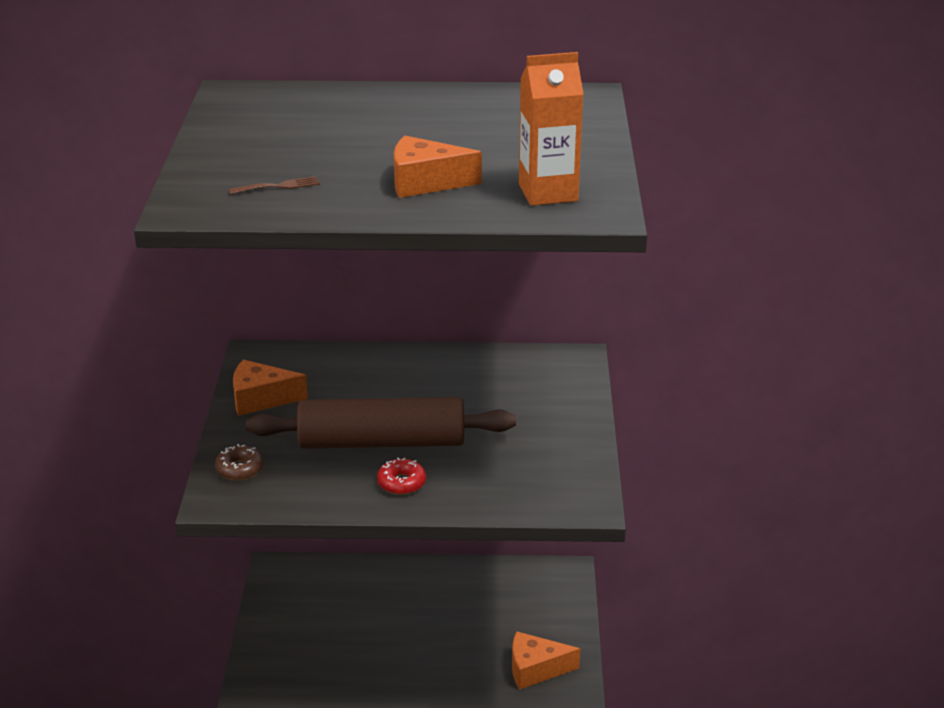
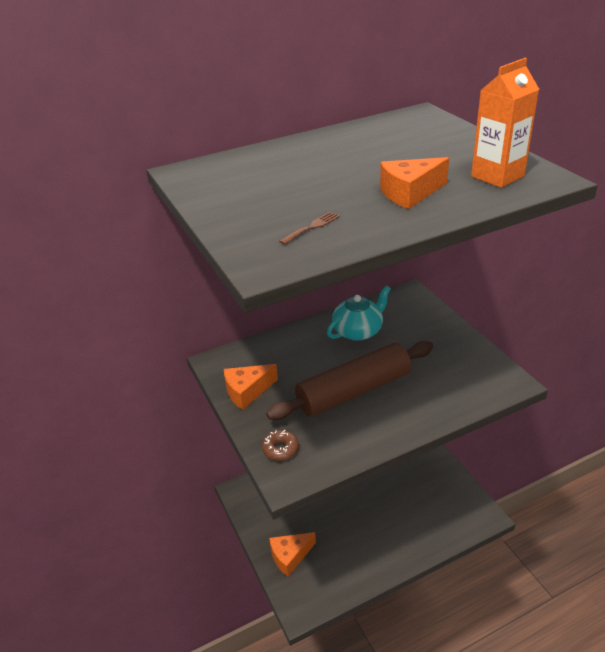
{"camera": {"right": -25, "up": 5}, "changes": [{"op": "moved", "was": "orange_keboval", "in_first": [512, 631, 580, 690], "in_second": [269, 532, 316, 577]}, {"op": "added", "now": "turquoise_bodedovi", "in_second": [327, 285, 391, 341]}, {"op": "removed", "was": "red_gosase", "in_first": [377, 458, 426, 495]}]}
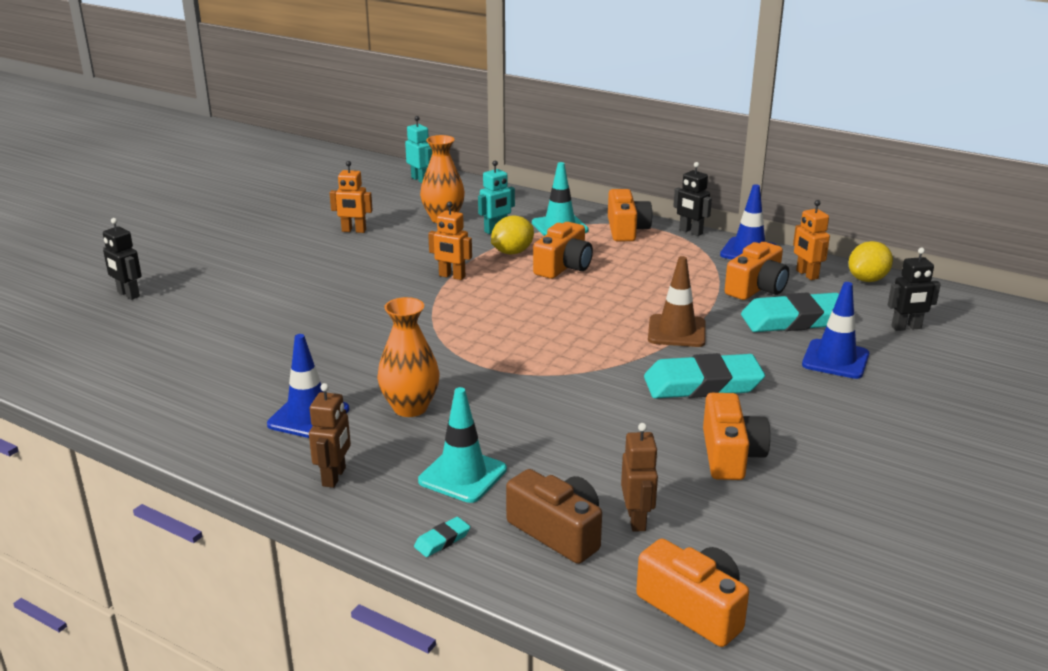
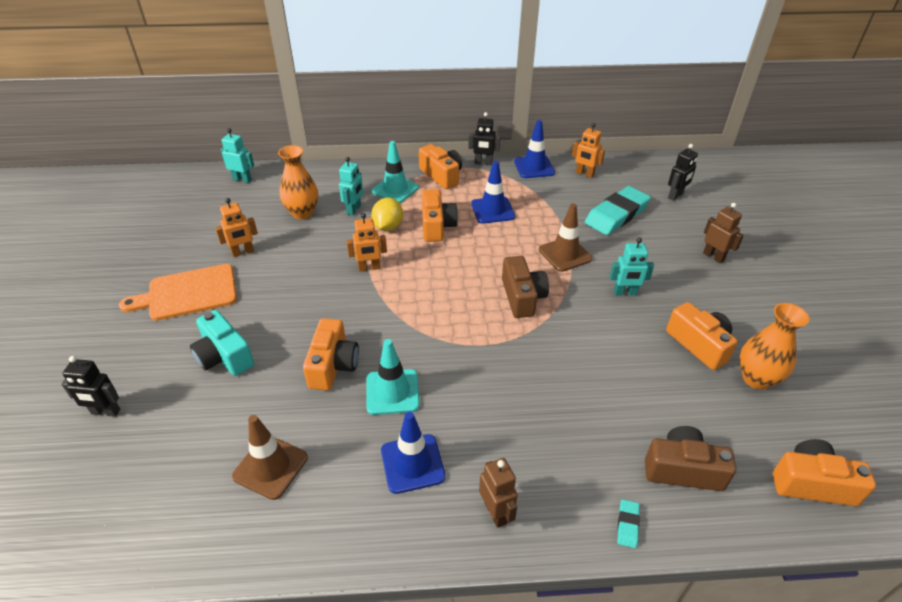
{"camera": {"right": -35, "up": 15}, "changes": [{"op": "added", "now": "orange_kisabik", "in_second": [119, 264, 237, 321]}, {"op": "added", "now": "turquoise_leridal", "in_second": [190, 310, 254, 376]}, {"op": "added", "now": "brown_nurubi", "in_second": [232, 415, 308, 500]}, {"op": "moved", "was": "orange_leridal", "in_first": [725, 242, 789, 300], "in_second": [303, 318, 359, 390]}, {"op": "moved", "was": "turquoise_nurubi", "in_first": [418, 387, 507, 503], "in_second": [366, 339, 420, 415]}, {"op": "moved", "was": "blue_nurubi", "in_first": [802, 282, 869, 379], "in_second": [471, 161, 515, 224]}, {"op": "added", "now": "brown_leridal", "in_second": [502, 256, 549, 318]}, {"op": "replaced", "was": "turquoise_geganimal", "now": "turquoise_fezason", "in_first": [644, 353, 765, 399], "in_second": [610, 238, 654, 296]}, {"op": "moved", "was": "brown_fezason", "in_first": [621, 423, 658, 532], "in_second": [703, 203, 744, 263]}, {"op": "moved", "was": "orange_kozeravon", "in_first": [377, 297, 439, 417], "in_second": [739, 303, 810, 389]}, {"op": "removed", "was": "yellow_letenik", "in_first": [848, 241, 893, 282]}]}
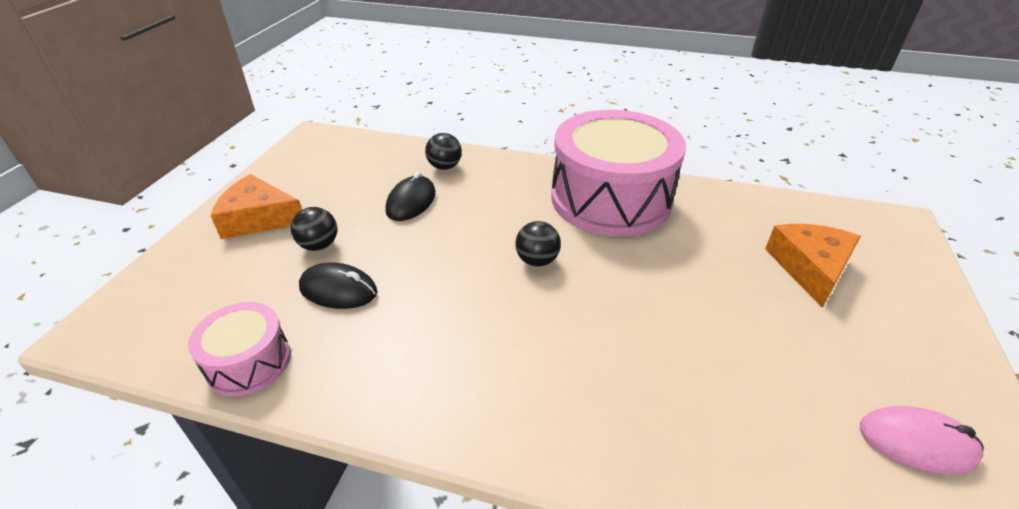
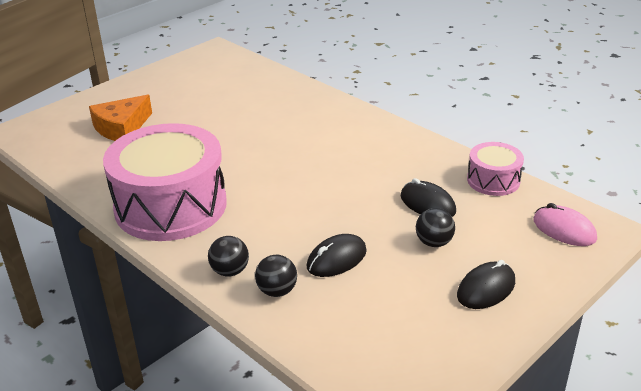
{"camera": {"right": -150, "up": -5}, "changes": [{"op": "moved", "was": "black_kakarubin", "in_first": [515, 221, 561, 267], "in_second": [208, 236, 249, 277]}, {"op": "replaced", "was": "orange_keboval", "now": "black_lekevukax", "in_first": [211, 174, 302, 239], "in_second": [457, 260, 515, 309]}, {"op": "moved", "was": "pink_lekevukax", "in_first": [860, 406, 984, 474], "in_second": [533, 203, 597, 246]}]}
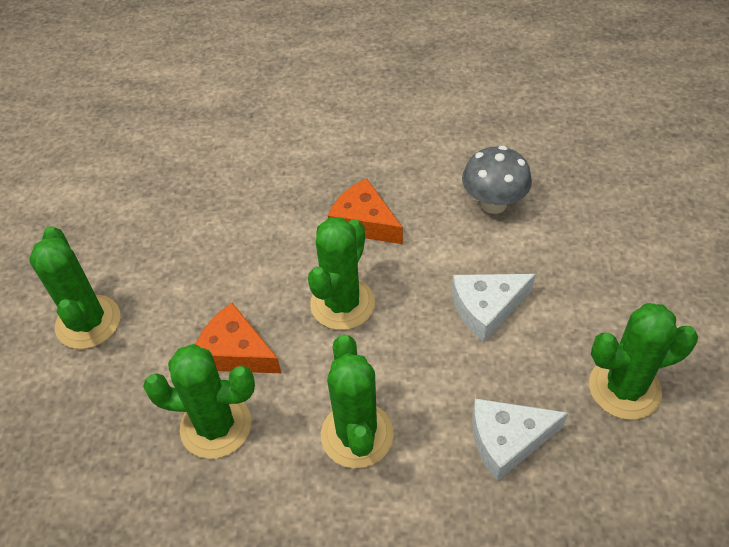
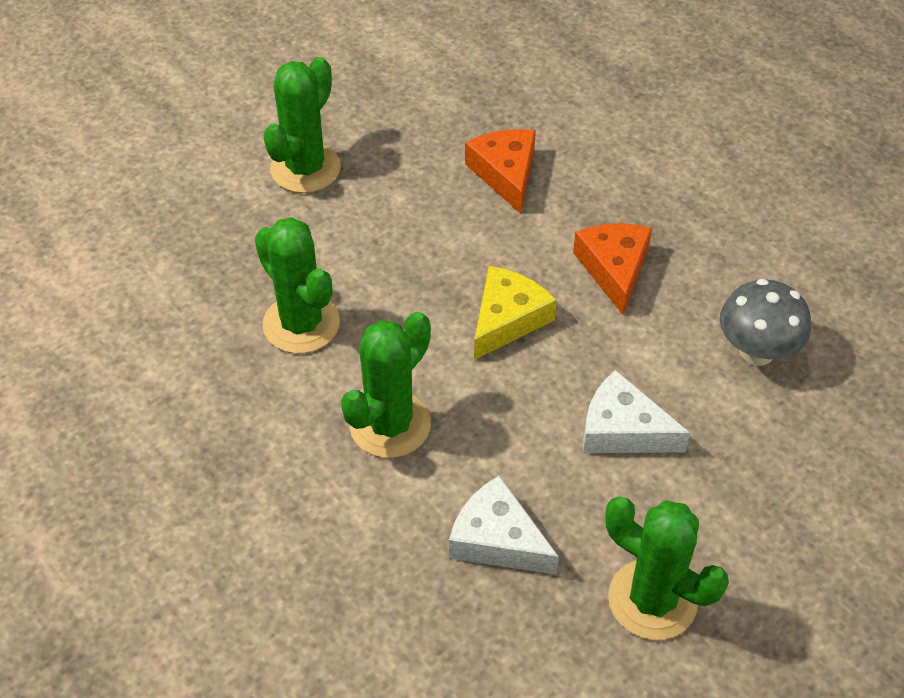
{"camera": {"right": 45, "up": 0}, "changes": [{"op": "moved", "was": "orange_keboval", "in_first": [195, 303, 281, 373], "in_second": [465, 129, 536, 214]}, {"op": "replaced", "was": "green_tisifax", "now": "yellow_keboval", "in_first": [308, 217, 375, 330], "in_second": [474, 266, 557, 360]}]}
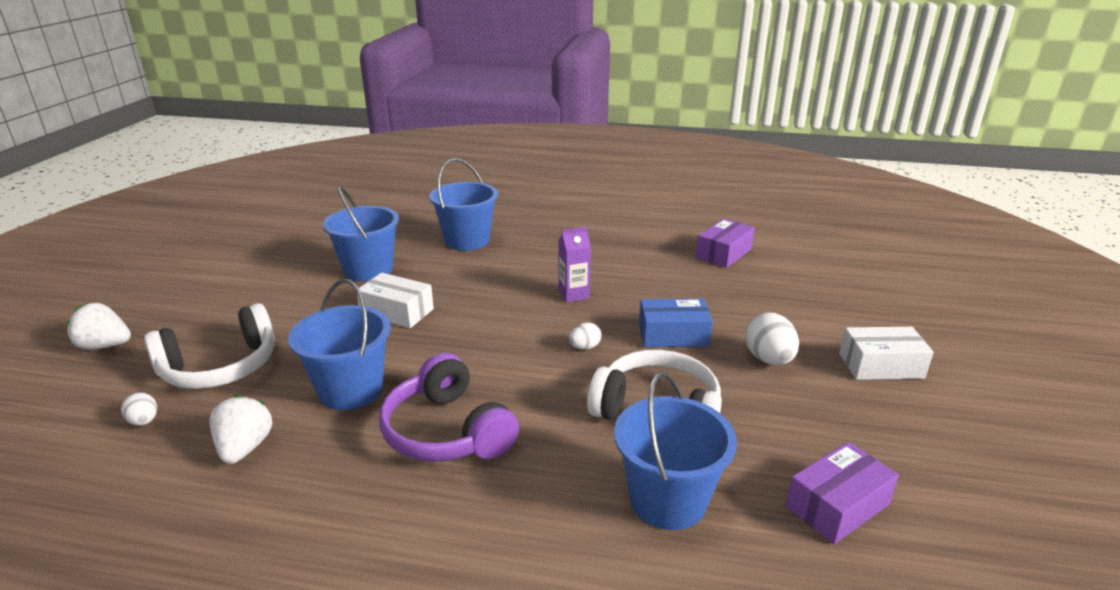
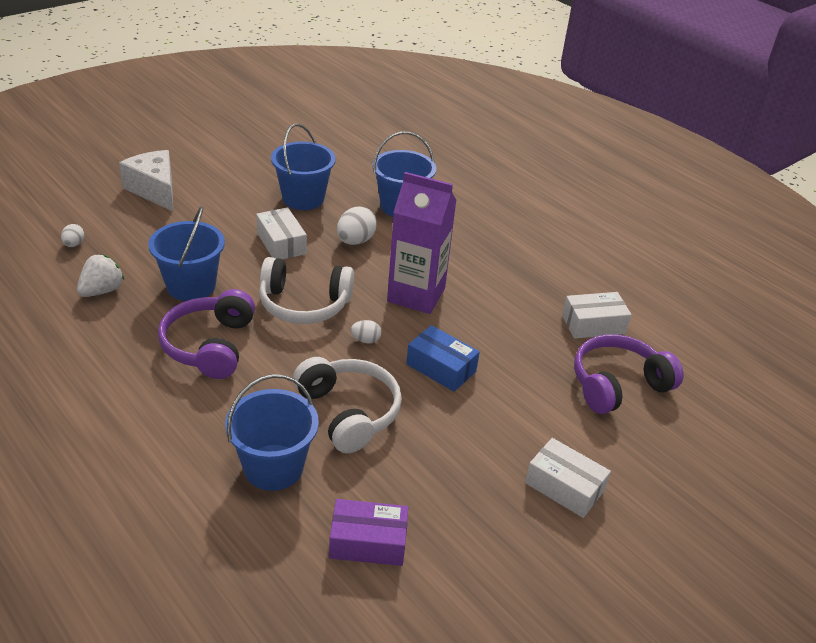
{"camera": {"right": 35, "up": 10}, "changes": [{"op": "added", "now": "white_keboval", "in_second": [119, 150, 174, 212]}, {"op": "moved", "was": "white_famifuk", "in_first": [144, 303, 274, 389], "in_second": [259, 257, 354, 324]}, {"op": "moved", "was": "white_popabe", "in_first": [745, 312, 799, 365], "in_second": [337, 206, 377, 245]}, {"op": "resized", "was": "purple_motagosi", "in_first": [559, 227, 591, 302], "in_second": [387, 172, 457, 314], "ratio": 2.02}, {"op": "recoloured", "was": "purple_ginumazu", "now": "white_ginumazu", "in_first": [696, 218, 755, 268], "in_second": [562, 292, 632, 339]}, {"op": "added", "now": "purple_famifuk", "in_second": [574, 334, 684, 414]}, {"op": "removed", "was": "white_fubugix", "in_first": [67, 303, 131, 350]}]}
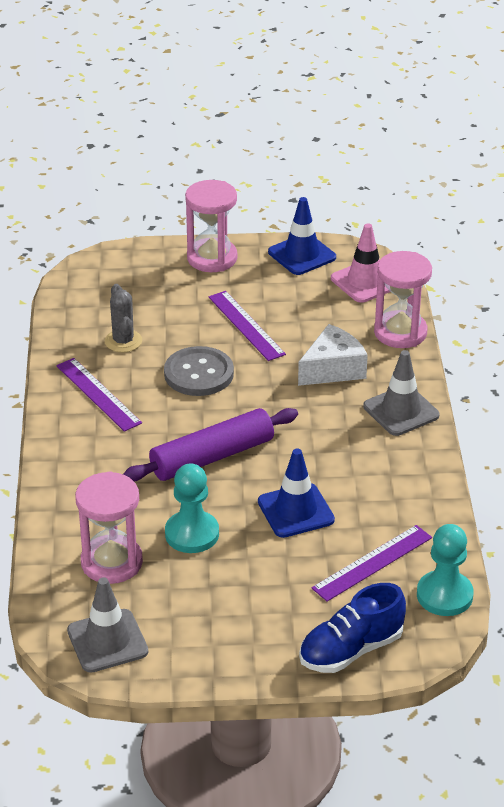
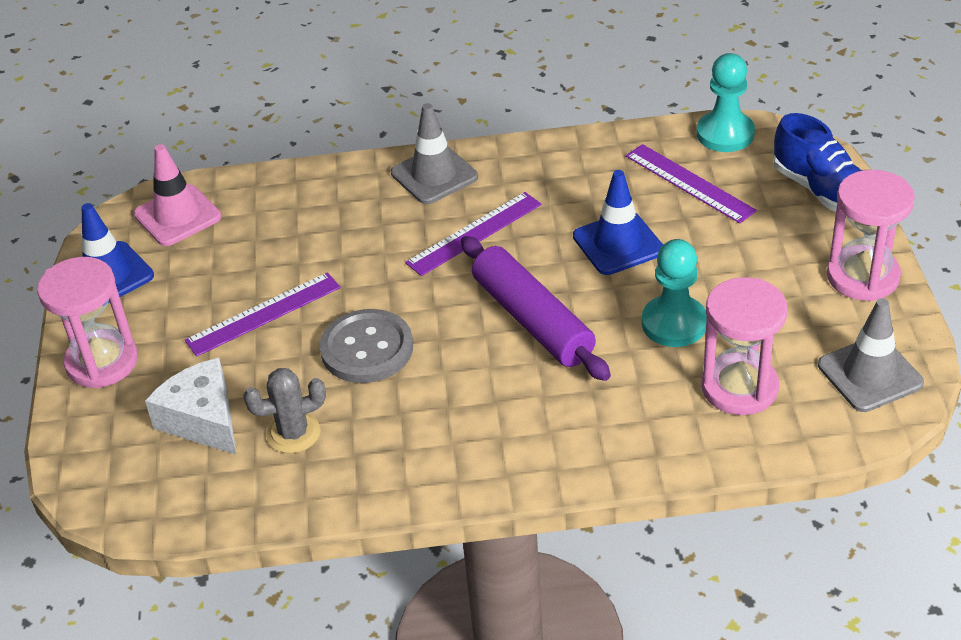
{"camera": {"right": -90, "up": 5}, "changes": [{"op": "moved", "was": "white_keboval", "in_first": [298, 324, 368, 386], "in_second": [145, 358, 236, 455]}, {"op": "moved", "was": "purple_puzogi", "in_first": [56, 358, 142, 432], "in_second": [405, 192, 542, 276]}, {"op": "moved", "was": "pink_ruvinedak", "in_first": [374, 251, 432, 348], "in_second": [827, 170, 915, 301]}]}
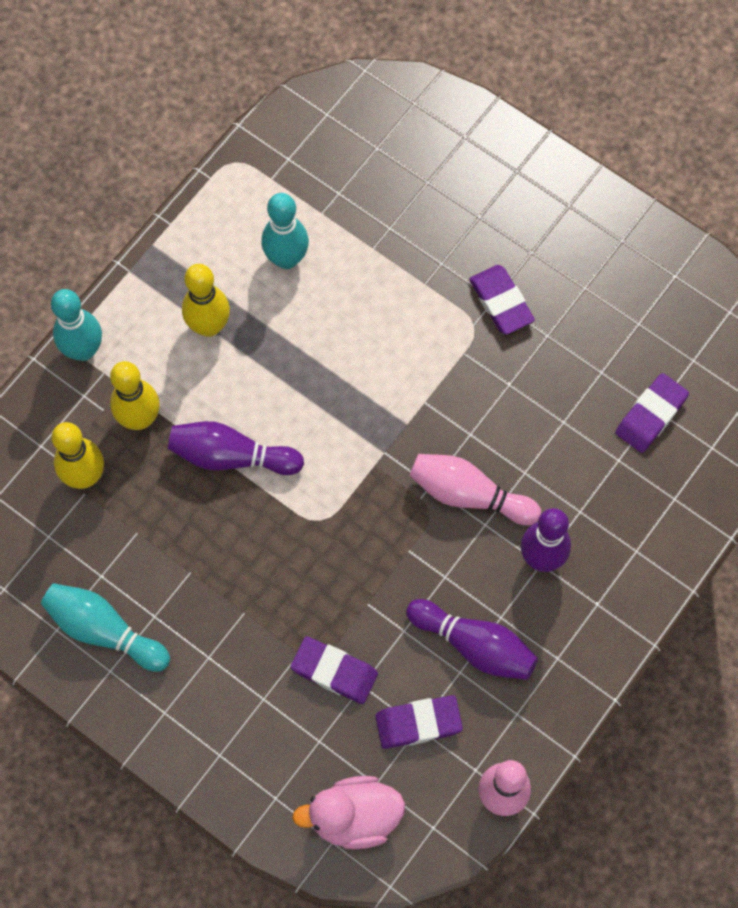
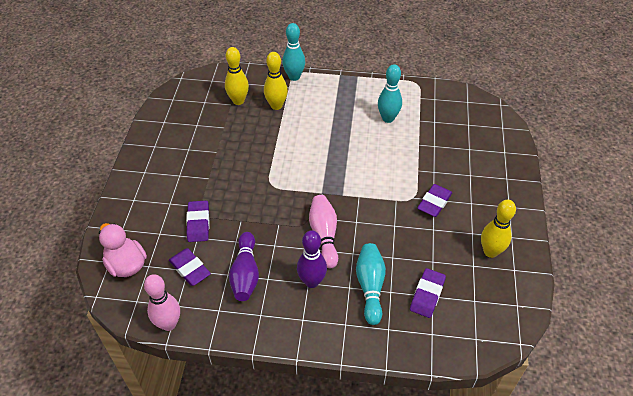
{"camera": {"right": 60, "up": -20}, "changes": [{"op": "moved", "was": "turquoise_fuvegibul", "in_first": [41, 583, 170, 672], "in_second": [356, 243, 386, 325]}, {"op": "turned", "was": "purple_geganimal", "in_first": [615, 373, 689, 453], "in_second": [410, 268, 446, 318], "clockwise": -75}, {"op": "moved", "was": "yellow_fuvegibul", "in_first": [182, 264, 230, 337], "in_second": [481, 199, 516, 258]}, {"op": "removed", "was": "purple_fuvegibul", "in_first": [168, 421, 304, 475]}]}
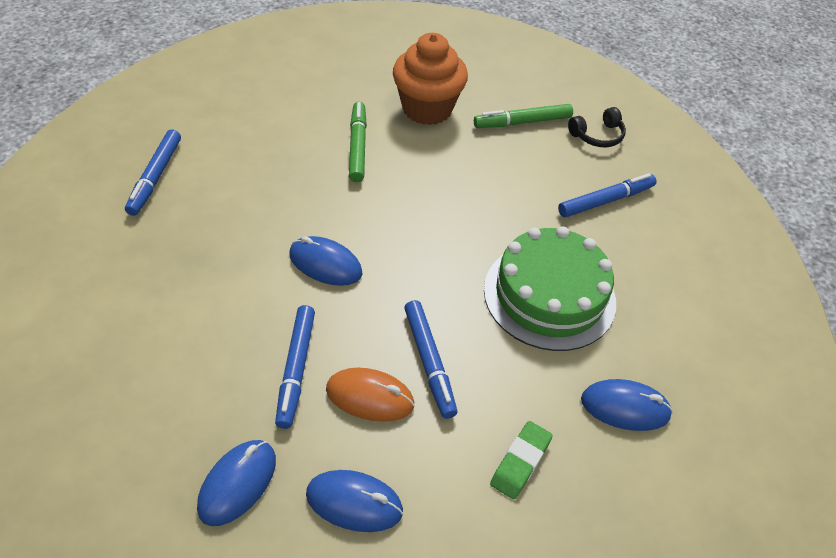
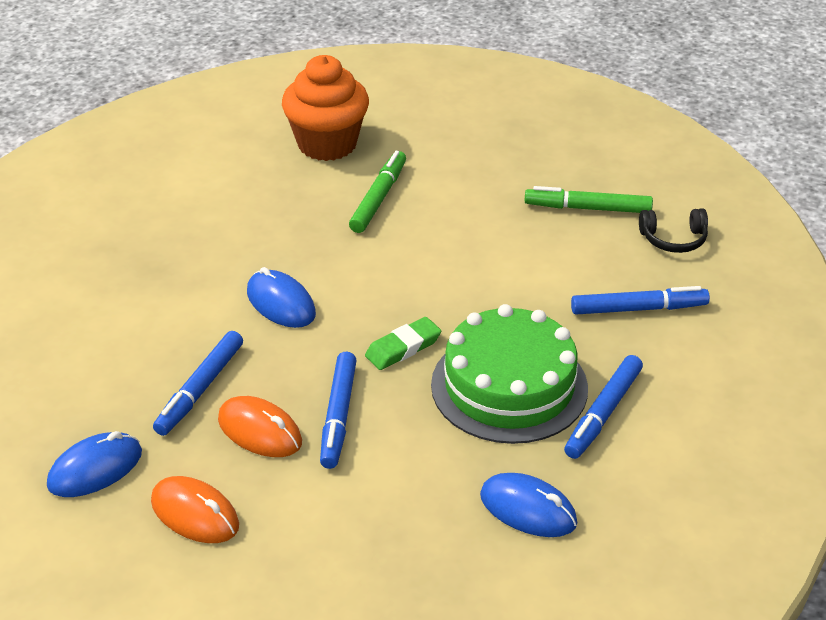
{"camera": {"right": 25, "up": -10}, "changes": [{"op": "recoloured", "was": "blue_lekevukax", "now": "orange_lekevukax", "in_first": [306, 470, 403, 532], "in_second": [151, 476, 239, 543]}, {"op": "moved", "was": "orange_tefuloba", "in_first": [393, 33, 468, 125], "in_second": [282, 55, 369, 161]}, {"op": "moved", "was": "green_geganimal", "in_first": [490, 421, 553, 500], "in_second": [365, 317, 441, 370]}, {"op": "moved", "was": "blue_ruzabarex", "in_first": [125, 129, 181, 216], "in_second": [564, 355, 643, 459]}]}
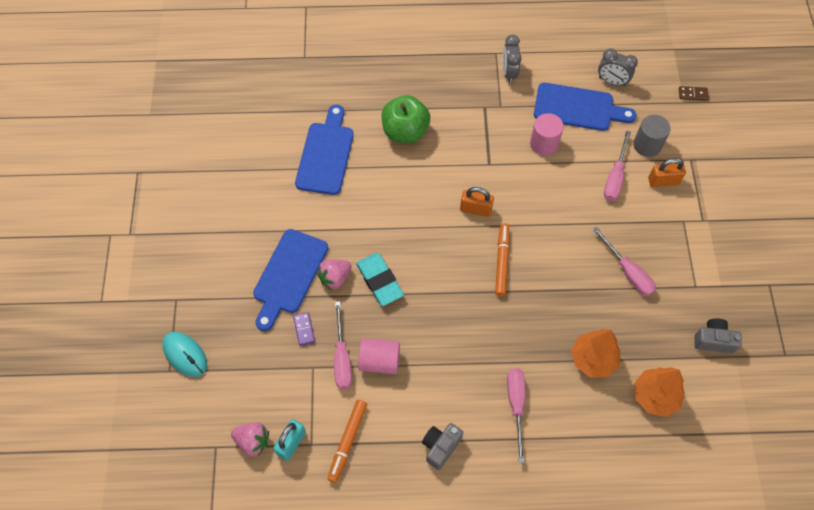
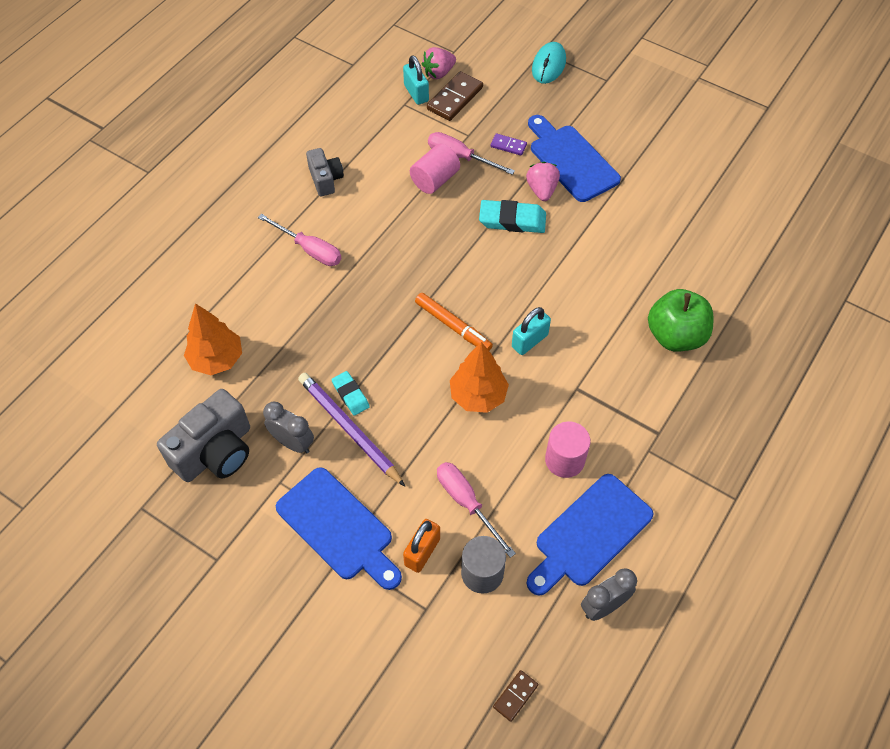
{"camera": {"right": 125, "up": -5}, "changes": [{"op": "resized", "was": "grey_leridal", "in_first": [694, 319, 742, 353], "in_second": [157, 389, 250, 482], "ratio": 1.71}, {"op": "moved", "was": "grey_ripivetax", "in_first": [503, 35, 522, 83], "in_second": [263, 402, 314, 453]}, {"op": "moved", "was": "blue_kisabik", "in_first": [295, 105, 354, 195], "in_second": [276, 467, 402, 590]}, {"op": "replaced", "was": "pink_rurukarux", "now": "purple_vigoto", "in_first": [592, 227, 656, 296], "in_second": [298, 373, 405, 486]}, {"op": "added", "now": "turquoise_geganimal", "in_second": [331, 371, 370, 416]}, {"op": "added", "now": "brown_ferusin", "in_second": [427, 71, 483, 121]}, {"op": "moved", "was": "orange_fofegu", "in_first": [571, 329, 621, 377], "in_second": [450, 342, 509, 413]}, {"op": "recoloured", "was": "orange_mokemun", "now": "turquoise_mokemun", "in_first": [460, 187, 494, 217], "in_second": [512, 307, 551, 355]}, {"op": "turned", "was": "turquoise_lekevukax", "in_first": [162, 332, 207, 377], "in_second": [532, 42, 566, 84], "clockwise": -60}, {"op": "removed", "was": "orange_ruzabarex", "in_first": [327, 400, 367, 483]}]}
